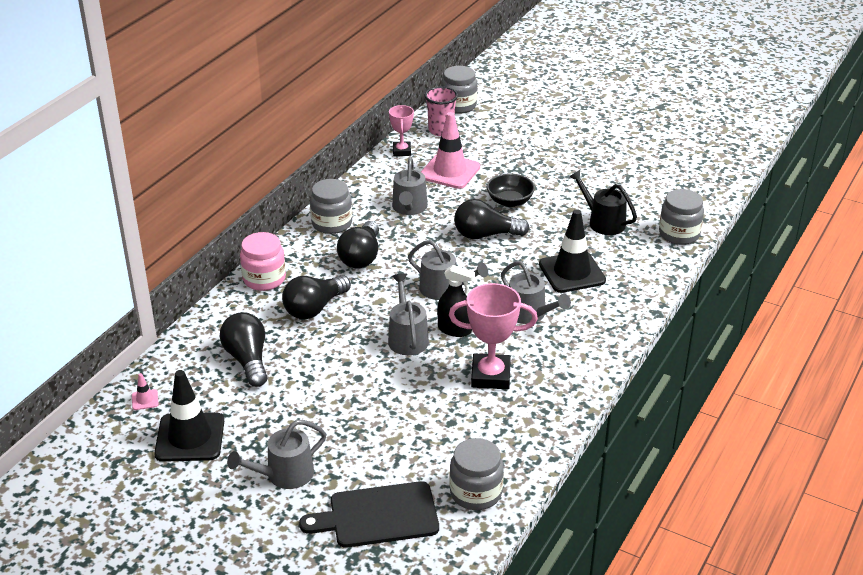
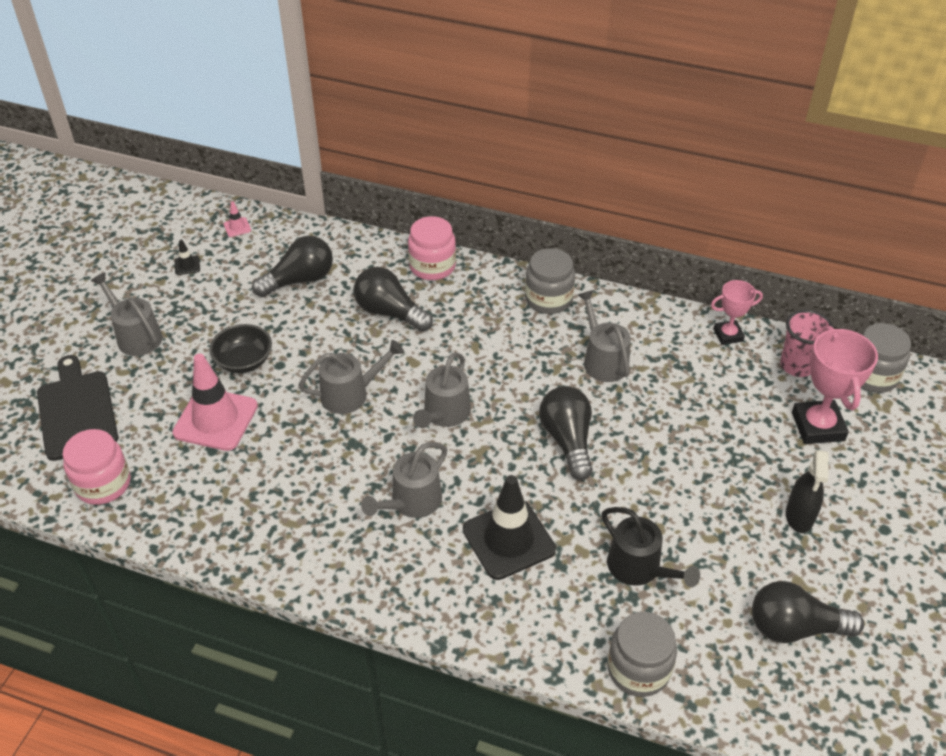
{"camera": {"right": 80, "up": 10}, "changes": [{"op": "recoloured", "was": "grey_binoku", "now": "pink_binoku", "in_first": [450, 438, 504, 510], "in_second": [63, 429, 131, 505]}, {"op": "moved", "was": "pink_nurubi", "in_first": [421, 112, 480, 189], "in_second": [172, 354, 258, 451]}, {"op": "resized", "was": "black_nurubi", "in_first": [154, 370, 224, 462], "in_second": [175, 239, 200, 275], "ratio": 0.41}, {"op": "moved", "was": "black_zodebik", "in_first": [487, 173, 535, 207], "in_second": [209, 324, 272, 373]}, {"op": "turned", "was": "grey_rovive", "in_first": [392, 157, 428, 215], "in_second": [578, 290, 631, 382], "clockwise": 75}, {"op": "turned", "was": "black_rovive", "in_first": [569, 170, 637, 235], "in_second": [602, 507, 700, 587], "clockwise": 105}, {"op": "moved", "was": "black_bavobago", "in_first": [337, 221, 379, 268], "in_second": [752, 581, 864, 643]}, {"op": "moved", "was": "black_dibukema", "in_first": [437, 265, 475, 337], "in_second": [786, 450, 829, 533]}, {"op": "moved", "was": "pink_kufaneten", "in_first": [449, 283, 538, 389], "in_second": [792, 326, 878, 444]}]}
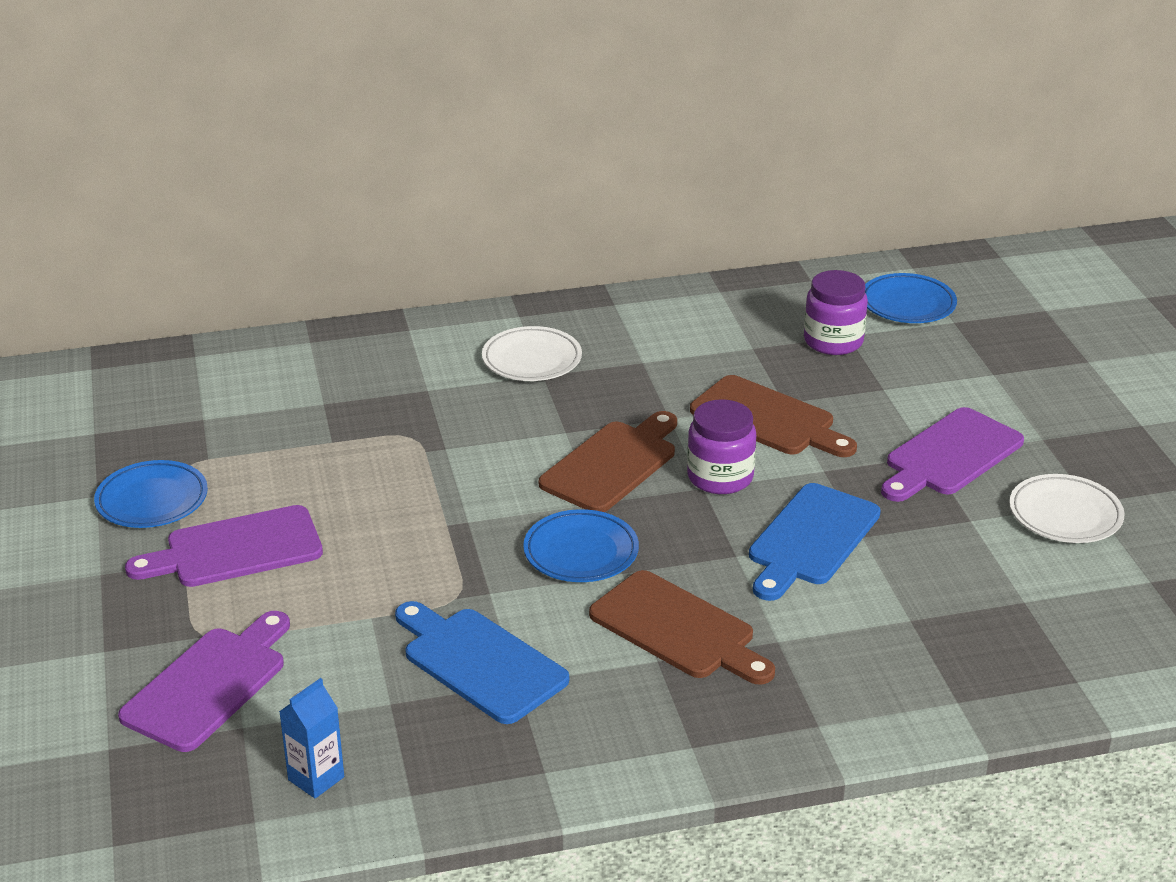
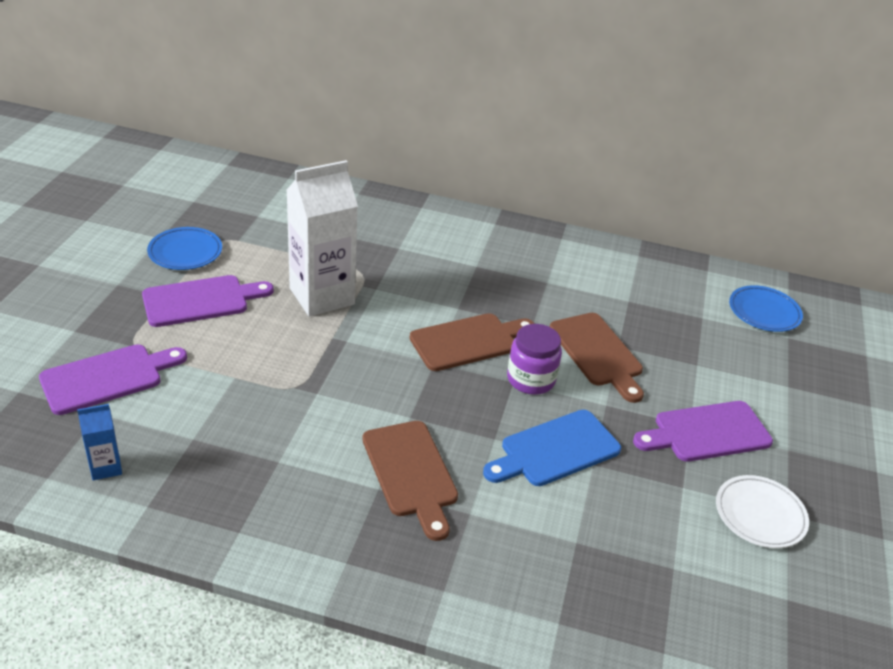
{"camera": {"right": 25, "up": 5}, "changes": [{"op": "turned", "was": "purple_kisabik", "in_first": [125, 505, 323, 587], "in_second": [142, 275, 274, 327], "clockwise": 150}, {"op": "added", "now": "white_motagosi", "in_second": [287, 160, 358, 317]}, {"op": "removed", "was": "blue_kisabik", "in_first": [395, 601, 569, 724]}, {"op": "removed", "was": "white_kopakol", "in_first": [482, 326, 582, 381]}, {"op": "removed", "was": "blue_kopakol", "in_first": [523, 509, 639, 582]}, {"op": "removed", "was": "purple_binoku", "in_first": [804, 270, 868, 355]}]}
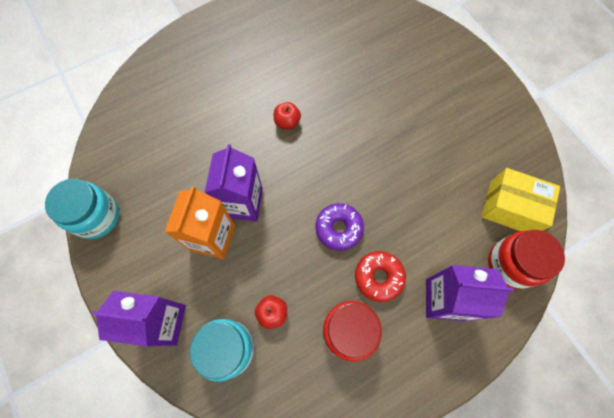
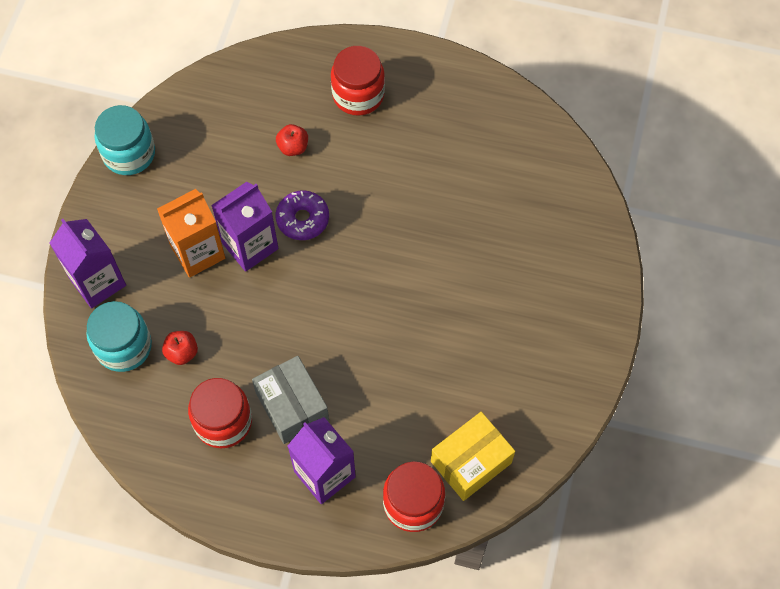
{"camera": {"right": 45, "up": -5}, "changes": [{"op": "replaced", "was": "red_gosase", "now": "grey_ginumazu", "in_first": [355, 251, 406, 302], "in_second": [252, 356, 329, 444]}, {"op": "moved", "was": "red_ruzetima", "in_first": [274, 102, 301, 130], "in_second": [276, 124, 308, 156]}, {"op": "moved", "was": "purple_gosase", "in_first": [315, 203, 364, 251], "in_second": [276, 190, 329, 240]}, {"op": "added", "now": "red_binoku", "in_second": [331, 46, 385, 116]}, {"op": "turned", "was": "yellow_ginumazu", "in_first": [481, 168, 560, 231], "in_second": [431, 412, 515, 501], "clockwise": 75}]}
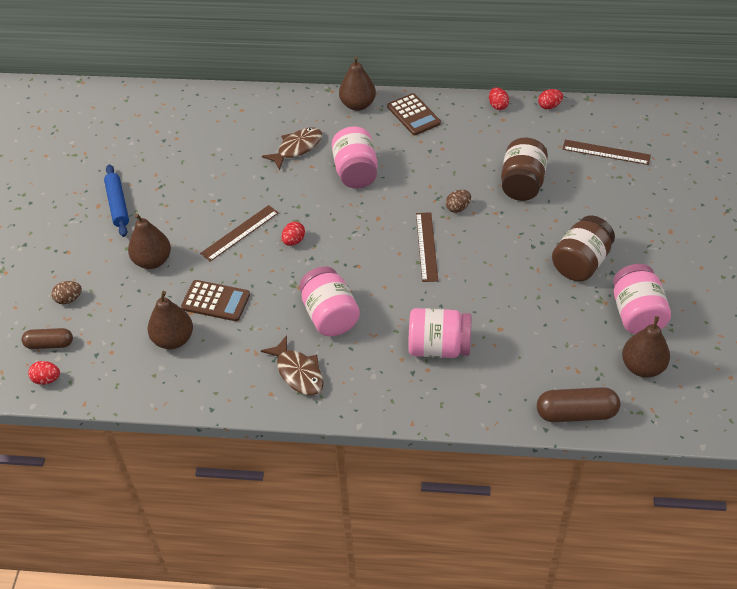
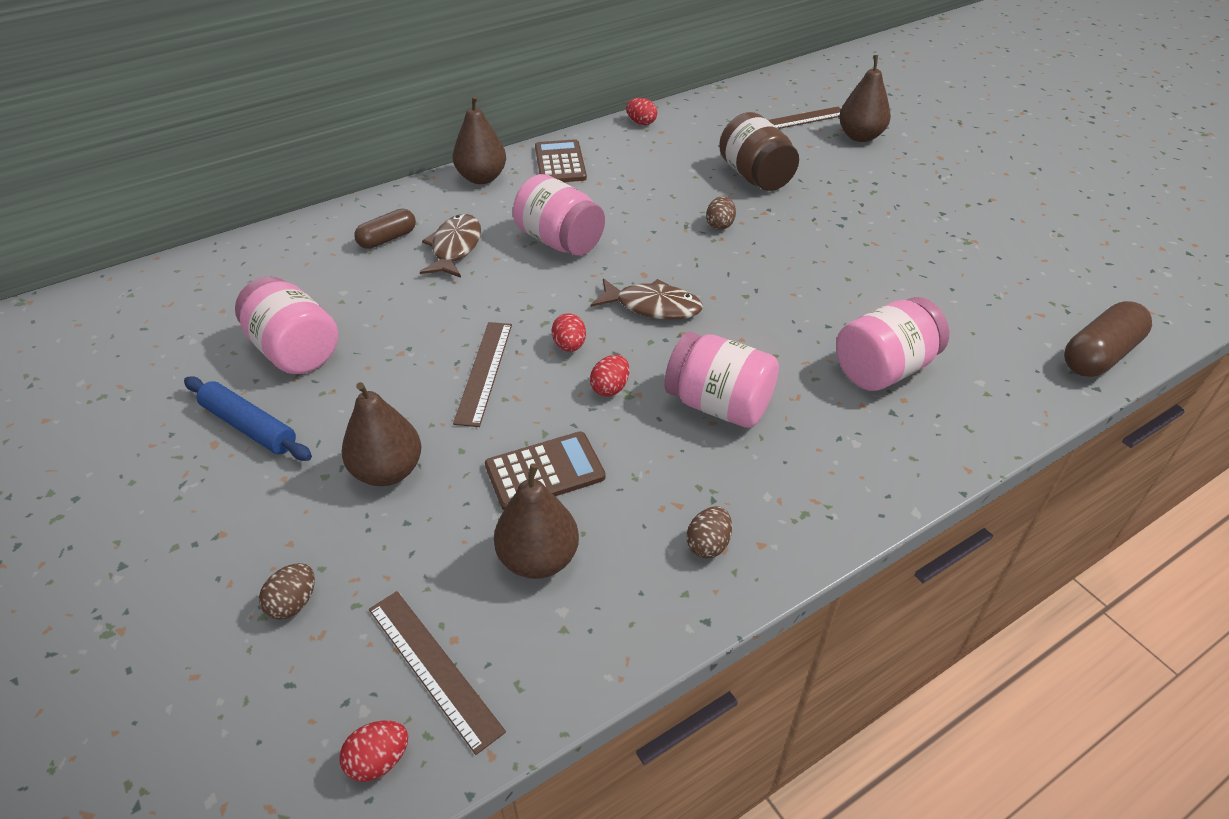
{"camera": {"right": -40, "up": -5}, "changes": [{"op": "moved", "was": "pink_binoku", "in_first": [613, 264, 671, 334], "in_second": [235, 276, 338, 374]}, {"op": "moved", "was": "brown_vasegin", "in_first": [22, 328, 73, 349], "in_second": [354, 209, 416, 249]}, {"op": "moved", "was": "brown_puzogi", "in_first": [416, 212, 438, 282], "in_second": [369, 591, 506, 755]}, {"op": "turned", "was": "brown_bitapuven", "in_first": [387, 93, 441, 135], "in_second": [535, 139, 587, 182], "clockwise": -120}, {"op": "moved", "was": "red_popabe", "in_first": [538, 89, 563, 109], "in_second": [590, 355, 629, 397]}, {"op": "moved", "was": "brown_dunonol", "in_first": [261, 335, 324, 395], "in_second": [591, 278, 703, 320]}, {"op": "added", "now": "brown_popabe", "in_second": [687, 506, 732, 559]}, {"op": "moved", "was": "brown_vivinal", "in_first": [622, 316, 670, 378], "in_second": [839, 55, 891, 142]}, {"op": "removed", "was": "brown_binoku", "in_first": [552, 215, 615, 281]}]}
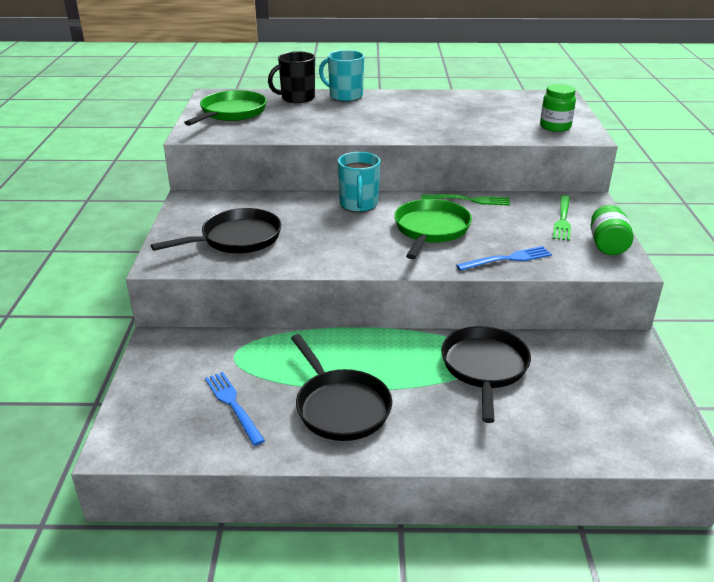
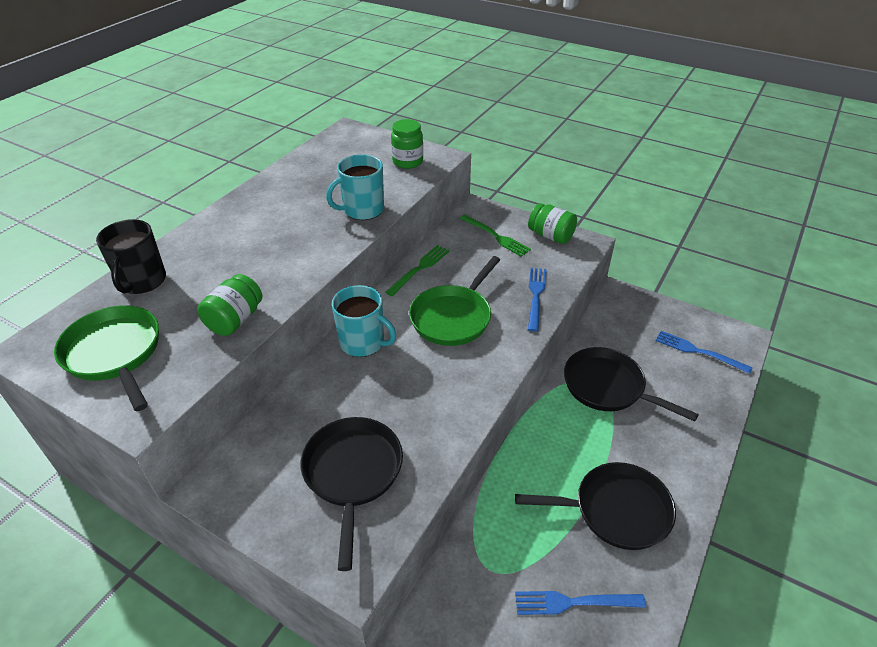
{"camera": {"right": -60, "up": 10}, "changes": [{"op": "added", "now": "green_binoku", "in_second": [197, 274, 262, 336]}, {"op": "moved", "was": "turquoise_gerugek", "in_first": [319, 50, 364, 102], "in_second": [326, 154, 384, 220]}, {"op": "turned", "was": "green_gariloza", "in_first": [394, 199, 472, 259], "in_second": [409, 256, 500, 346], "clockwise": -105}, {"op": "added", "now": "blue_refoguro", "in_second": [655, 331, 753, 374]}]}
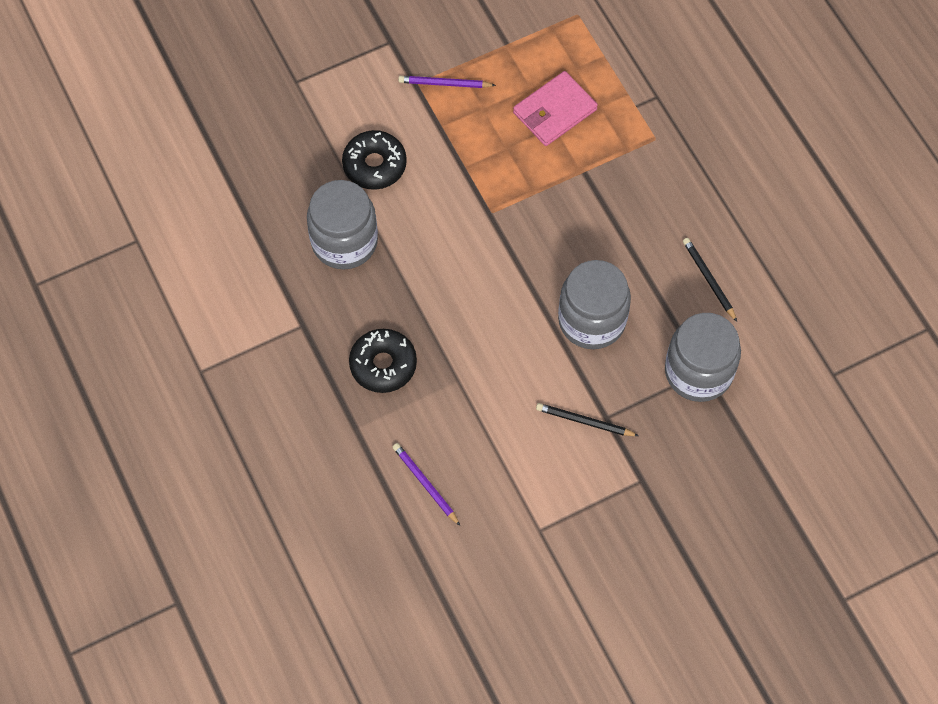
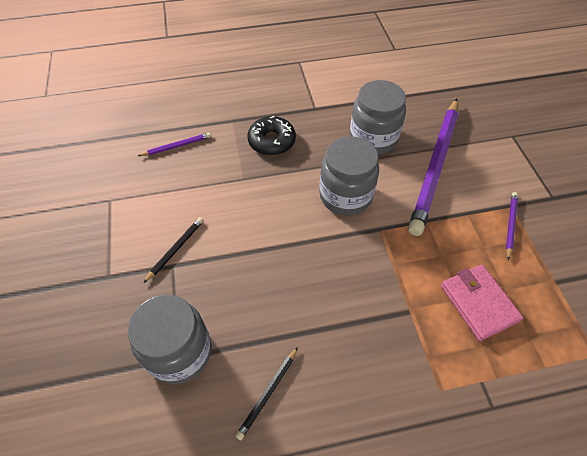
{"camera": {"right": 105, "up": -10}, "changes": [{"op": "turned", "was": "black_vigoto", "in_first": [683, 238, 737, 322], "in_second": [236, 347, 298, 440], "clockwise": 135}, {"op": "moved", "was": "grey_binoku", "in_first": [558, 260, 631, 349], "in_second": [319, 136, 379, 216]}, {"op": "replaced", "was": "black_gosase", "now": "purple_vigoto", "in_first": [342, 130, 407, 190], "in_second": [408, 99, 459, 236]}]}
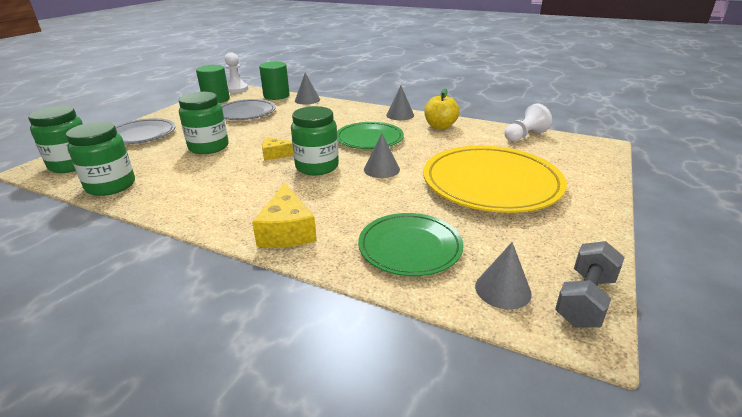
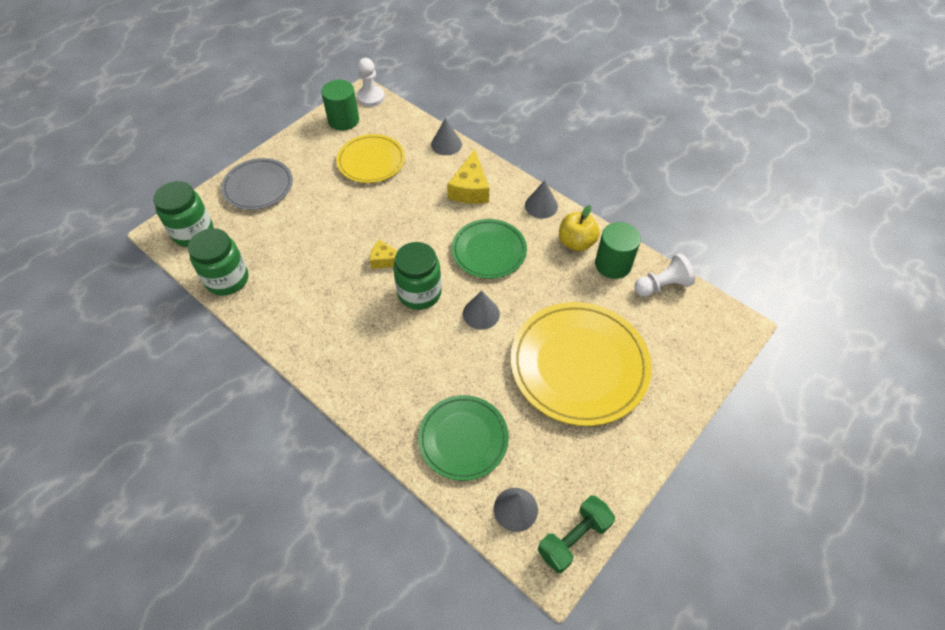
{"camera": {"right": 15, "up": 25}, "changes": [{"op": "recoloured", "was": "grey_kopakol", "now": "yellow_kopakol", "in_first": [221, 99, 276, 120], "in_second": [336, 134, 405, 183]}, {"op": "moved", "was": "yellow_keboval", "in_first": [252, 183, 317, 248], "in_second": [447, 149, 489, 204]}, {"op": "recoloured", "was": "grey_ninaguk", "now": "green_ninaguk", "in_first": [555, 241, 625, 328], "in_second": [538, 495, 615, 573]}, {"op": "moved", "was": "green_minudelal", "in_first": [259, 62, 290, 100], "in_second": [595, 222, 641, 279]}, {"op": "removed", "was": "green_binoku", "in_first": [179, 92, 229, 154]}]}
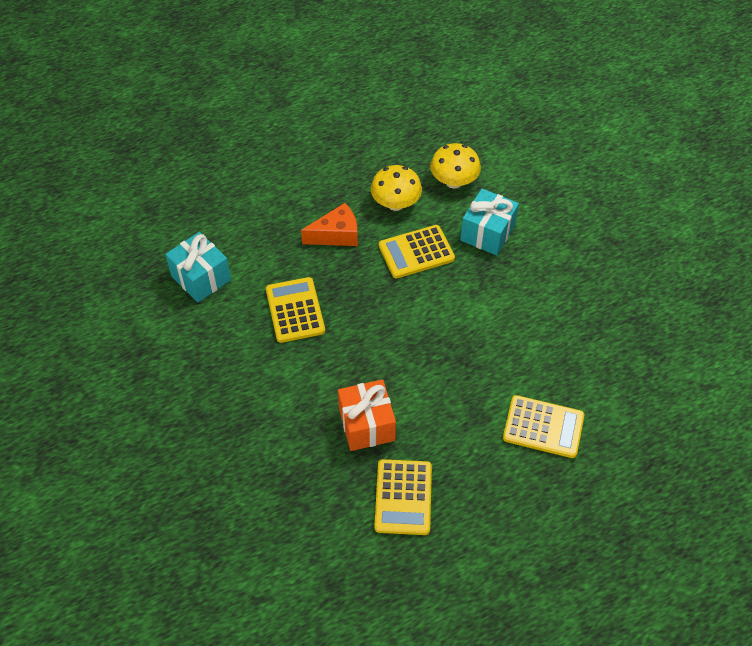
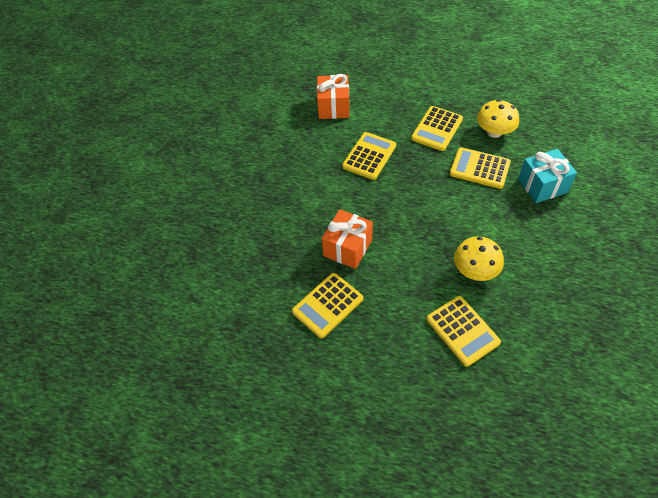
{"camera": {"right": 45, "up": 0}, "changes": [{"op": "recoloured", "was": "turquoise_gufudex", "now": "orange_gufudex", "in_first": [165, 232, 231, 302], "in_second": [317, 74, 350, 119]}, {"op": "replaced", "was": "orange_keboval", "now": "yellow_bitapuven", "in_first": [301, 203, 358, 246], "in_second": [411, 106, 463, 151]}, {"op": "moved", "was": "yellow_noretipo", "in_first": [430, 143, 481, 189], "in_second": [454, 236, 504, 281]}]}
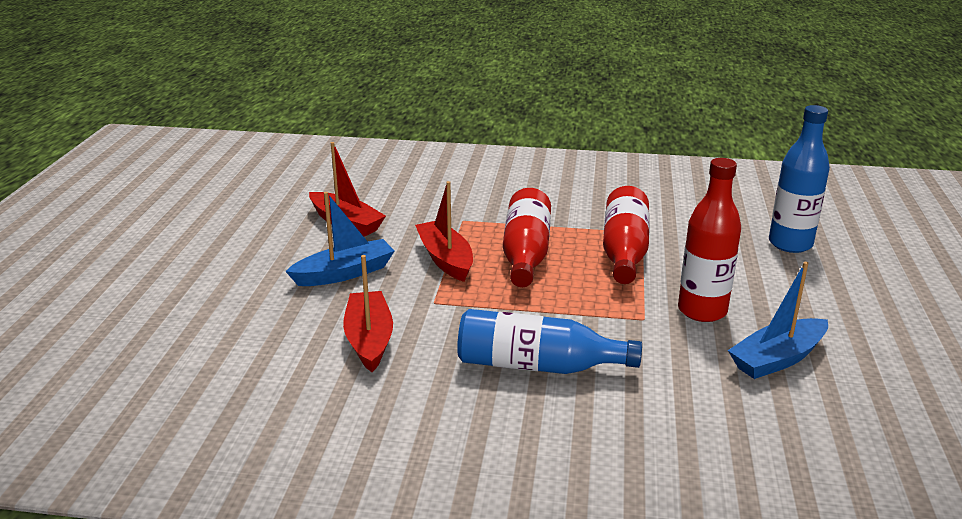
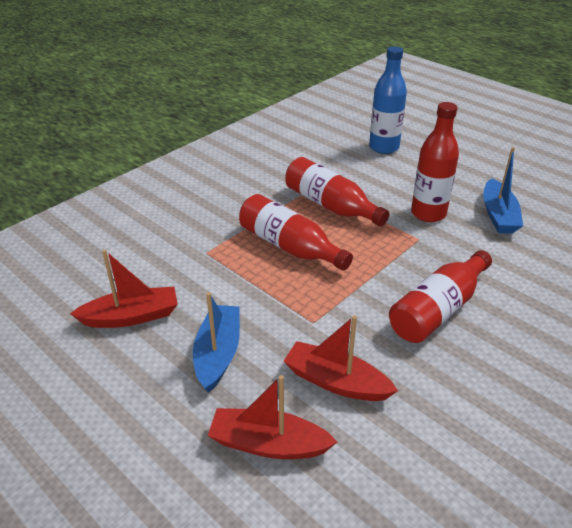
{"camera": {"right": -55, "up": 10}, "changes": [{"op": "moved", "was": "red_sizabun", "in_first": [415, 181, 473, 282], "in_second": [208, 375, 337, 459]}, {"op": "recoloured", "was": "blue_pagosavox", "now": "red_pagosavox", "in_first": [457, 309, 642, 374], "in_second": [389, 250, 492, 343]}]}
